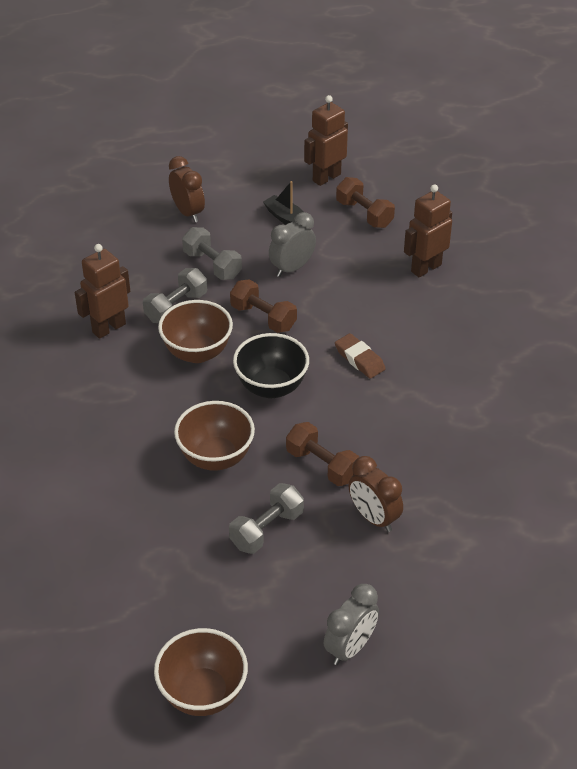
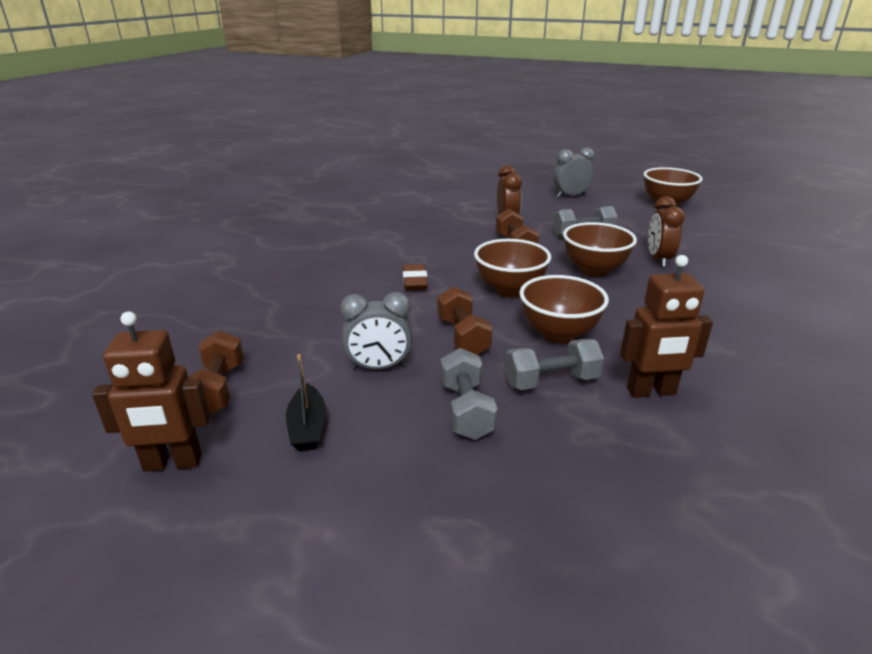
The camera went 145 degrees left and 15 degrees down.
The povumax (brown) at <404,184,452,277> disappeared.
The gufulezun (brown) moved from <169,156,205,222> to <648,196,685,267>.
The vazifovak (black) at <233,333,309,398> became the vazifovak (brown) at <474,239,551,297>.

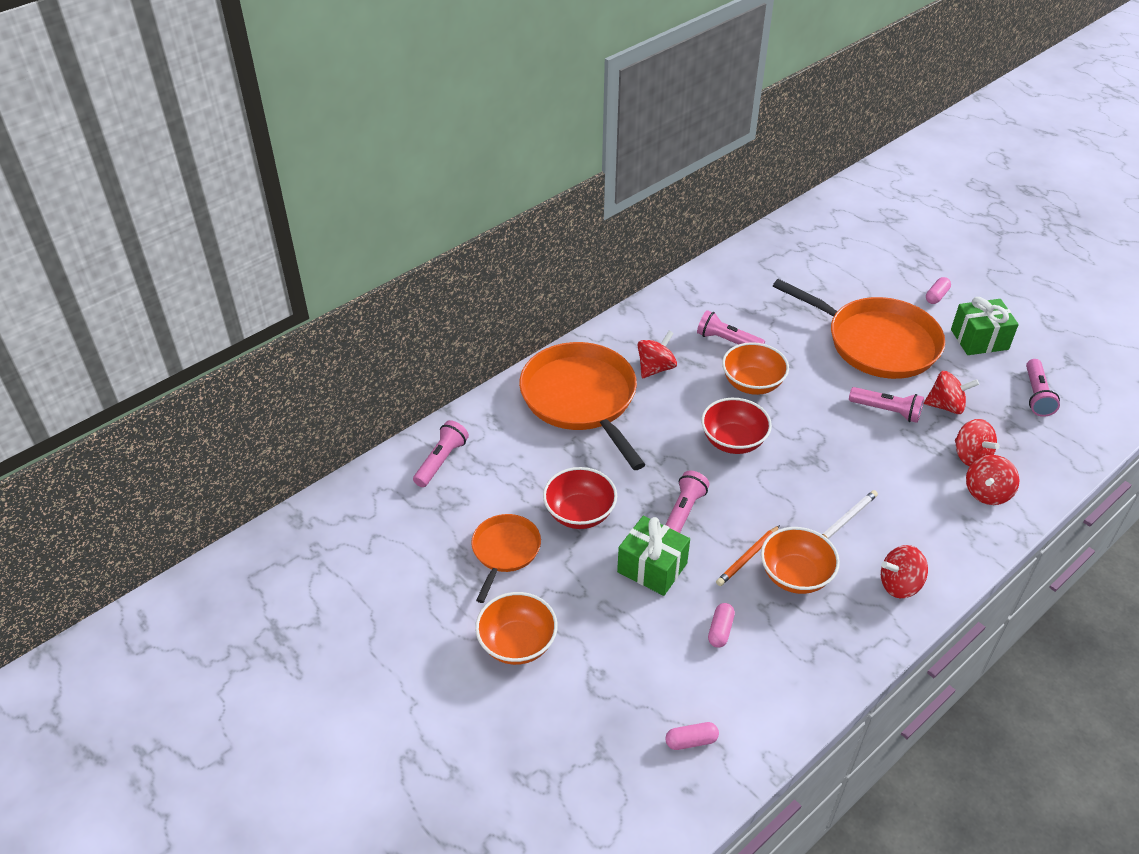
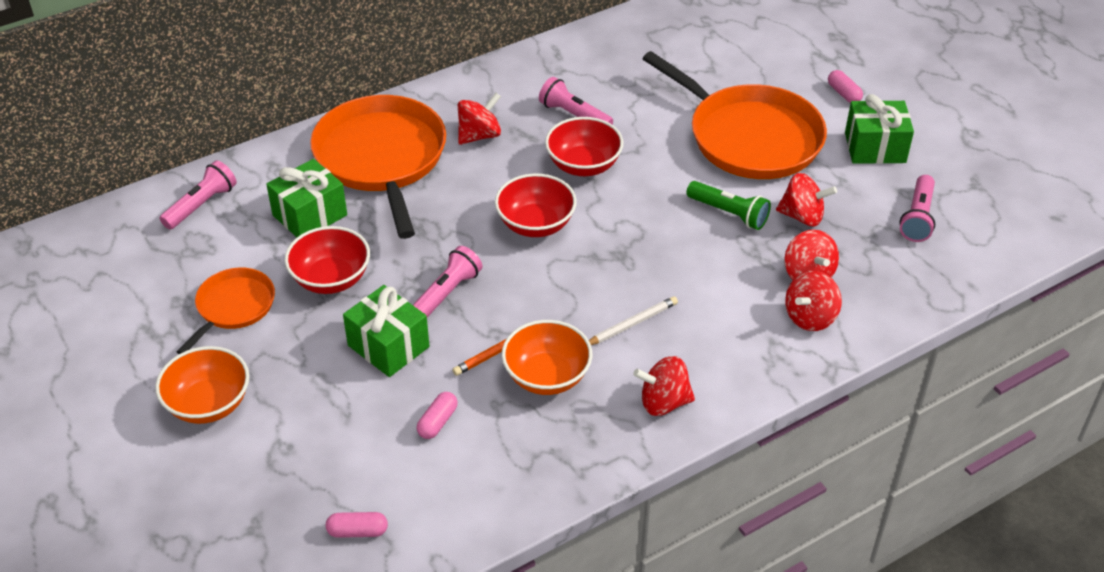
The camera went 10 degrees right and 0 degrees up.
The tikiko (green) at <266,159,347,237> appeared.
The vazifovak (orange) at <722,342,789,395> became the vazifovak (red) at <545,117,623,176>.
The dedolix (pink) at <849,387,924,423> became the dedolix (green) at <686,181,771,230>.
The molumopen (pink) at <926,277,951,304> turned 75 degrees counterclockwise.

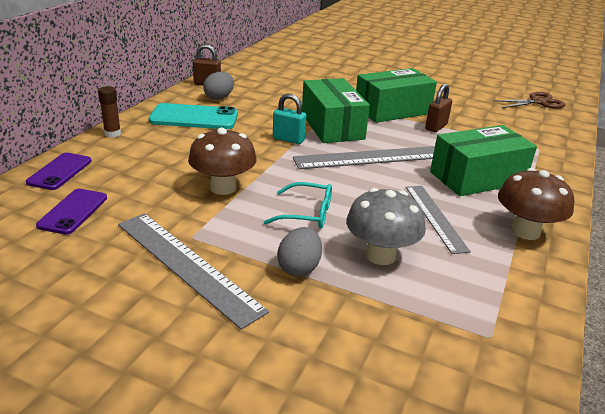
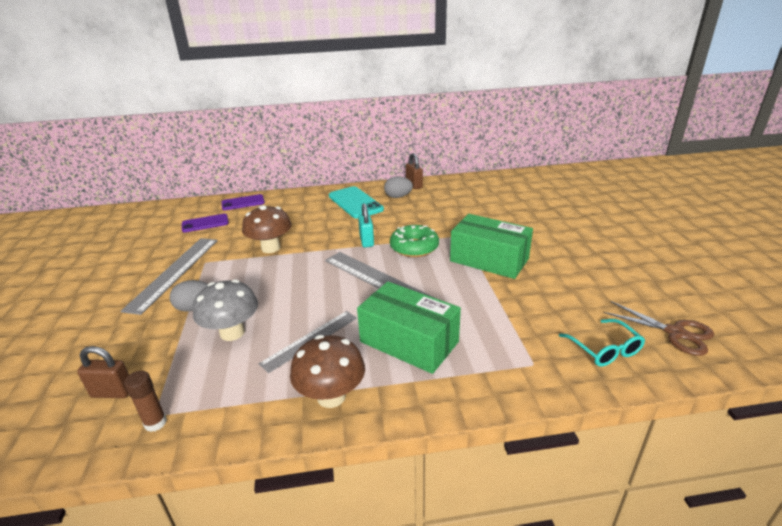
The camera went 60 degrees right and 0 degrees up.
The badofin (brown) moved from <98,86,121,138> to <124,371,167,432>.
The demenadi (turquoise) moved from <264,182,332,229> to <559,319,645,367>.
The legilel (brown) moved from <425,84,452,132> to <77,346,129,398>.
The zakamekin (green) at <302,78,370,143> was replaced by the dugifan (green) at <390,225,439,257>.

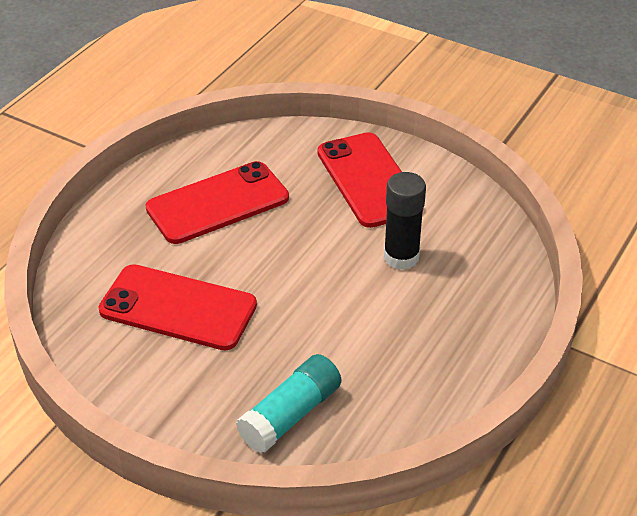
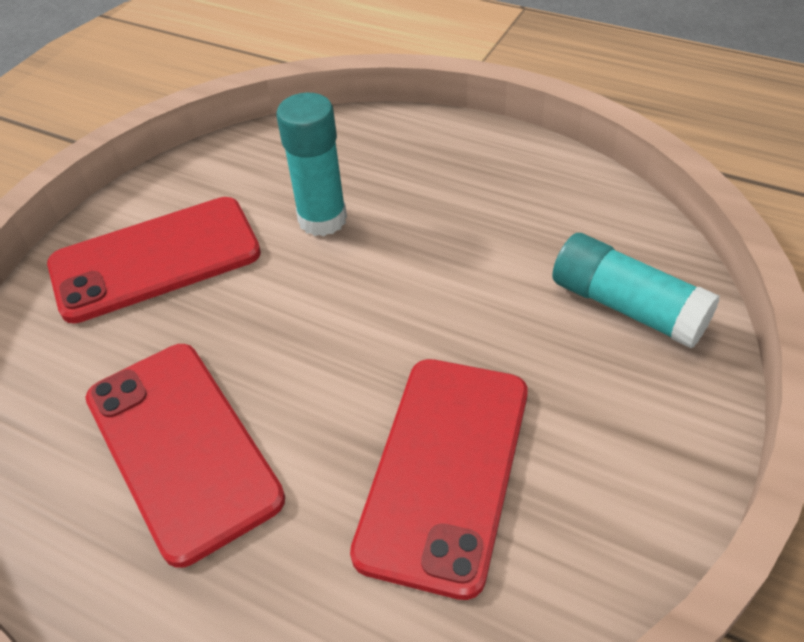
The camera went 90 degrees left and 5 degrees up.
The badofin (black) at <384,172,426,270> became the badofin (turquoise) at <277,93,347,236>.

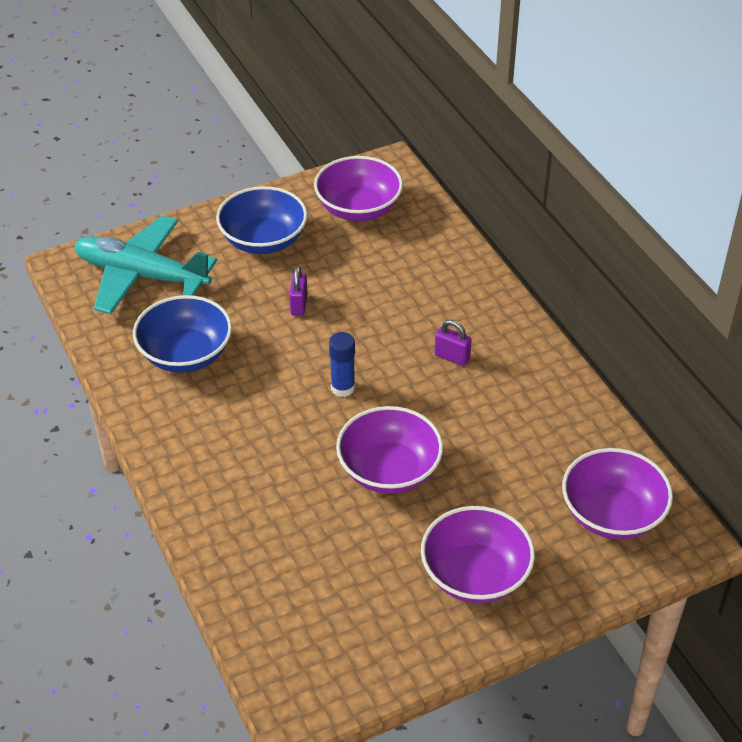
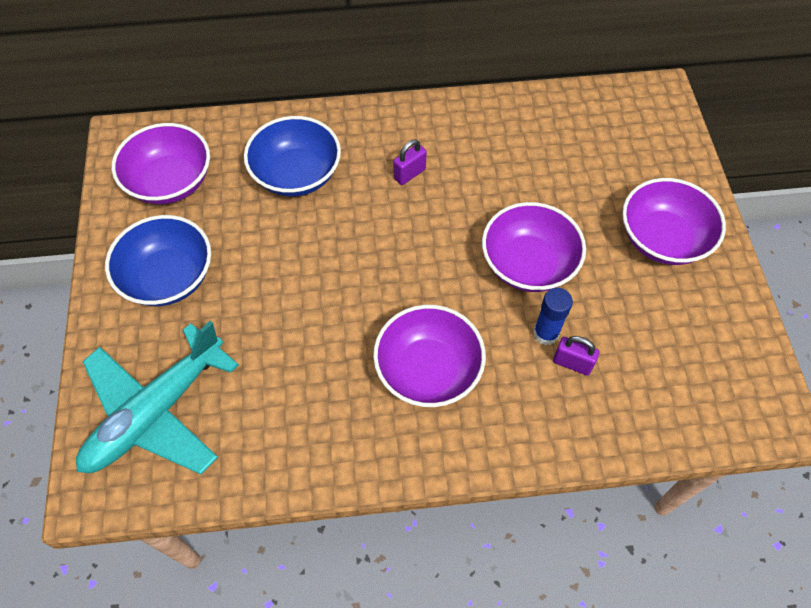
The camera went 70 degrees left and 15 degrees up.
The vazifovak (blue) moved from <133,295,232,373> to <244,116,341,197>.
The legilel (purple) moved from <289,266,308,316> to <553,336,599,375>.
The badofin (blue) moved from <329,332,355,397> to <533,288,573,345>.
The vazifovak (purple) moved from <562,448,673,540> to <373,305,486,407>.

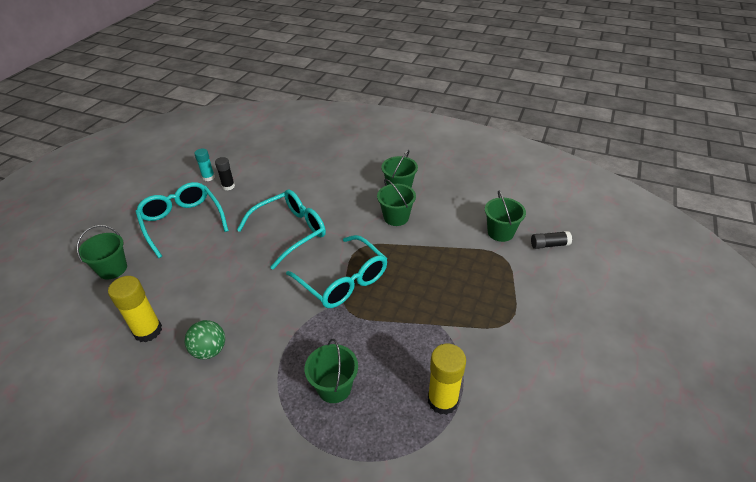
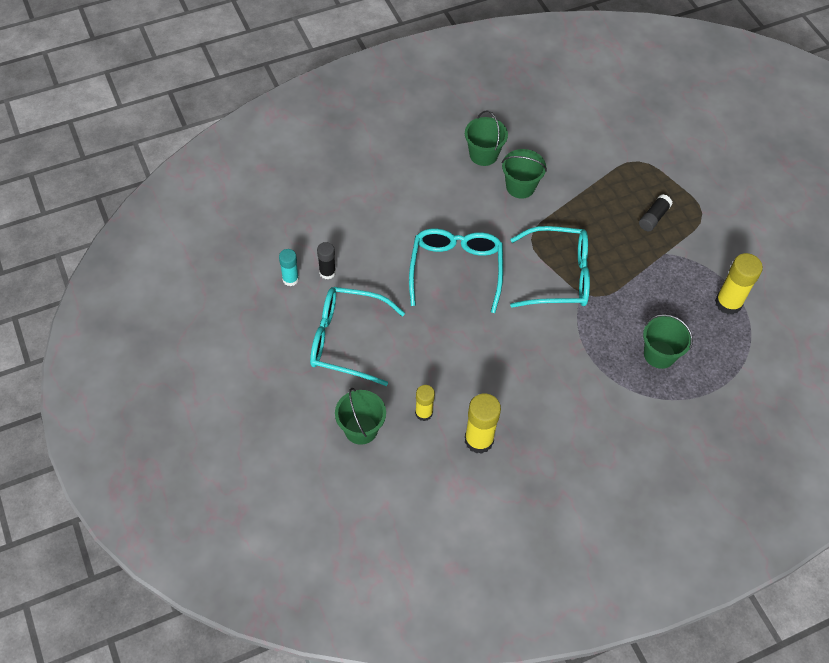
The camera went 50 degrees left and 15 degrees up.
The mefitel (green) at <185,320,225,359> disappeared.
The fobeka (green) at <485,191,526,242> disappeared.
The badofin (yellow) at <415,385,435,421> appeared.
The badofin (black) moved from <531,231,572,249> to <639,194,673,231>.

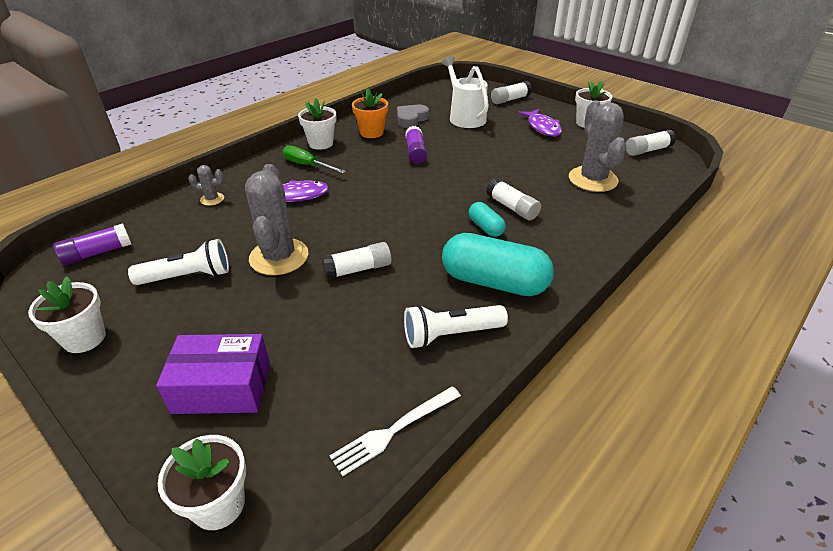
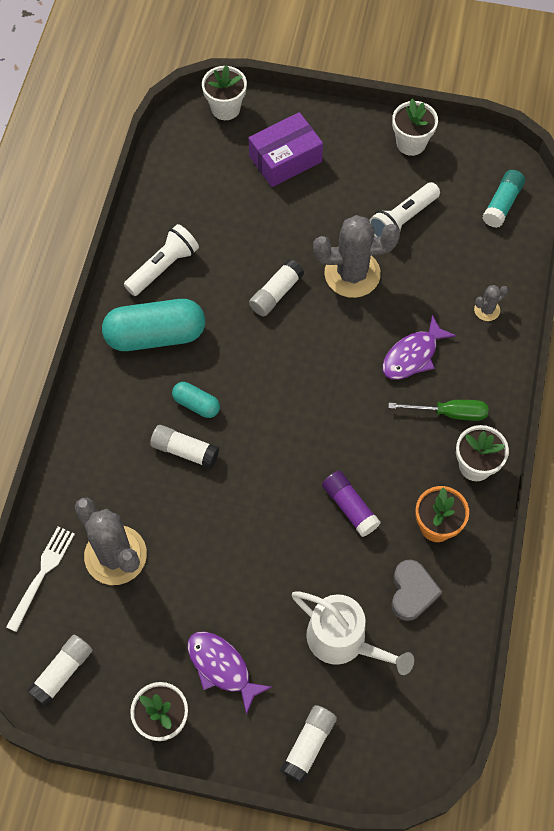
The camera went 150 degrees right and 25 degrees up.
The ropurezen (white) moved from <329,386,461,476> to <6,526,75,632>.
The badofin (purple) at <53,223,132,265> became the badofin (turquoise) at <483,170,525,228>.
The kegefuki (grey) at <245,164,309,275> turned 60 degrees counterclockwise.

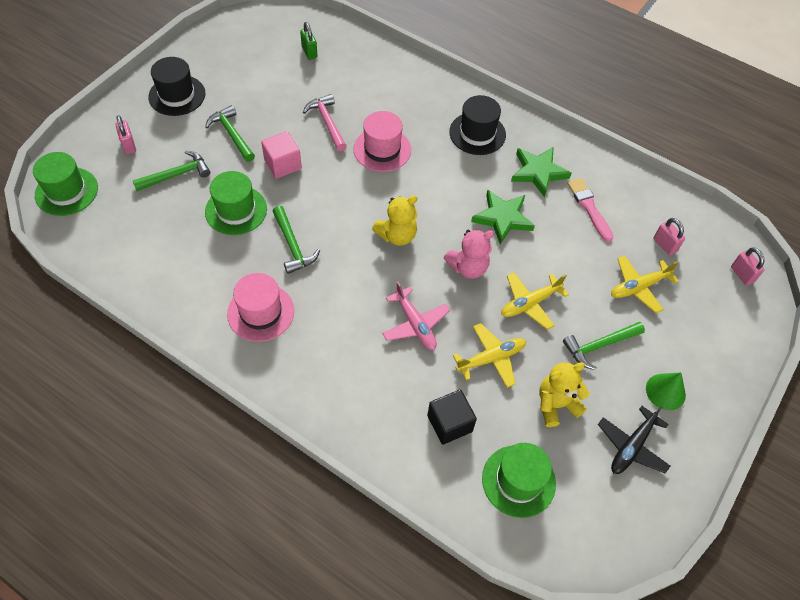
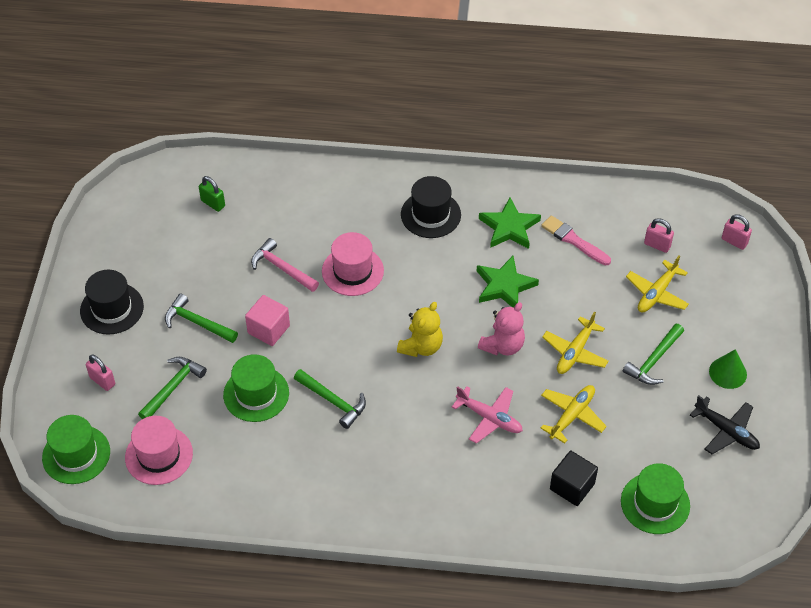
The camera went 25 degrees left and 5 degrees down.
The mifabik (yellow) at <539,362,590,427> disappeared.
The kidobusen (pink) moved from <227,273,294,342> to <125,416,193,485>.
The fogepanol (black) at <598,406,670,474> turned 60 degrees counterclockwise.

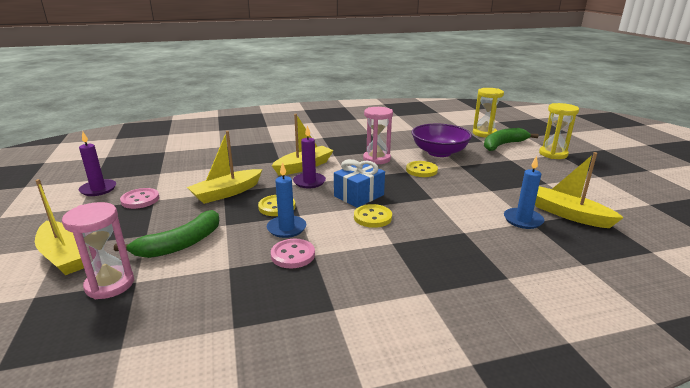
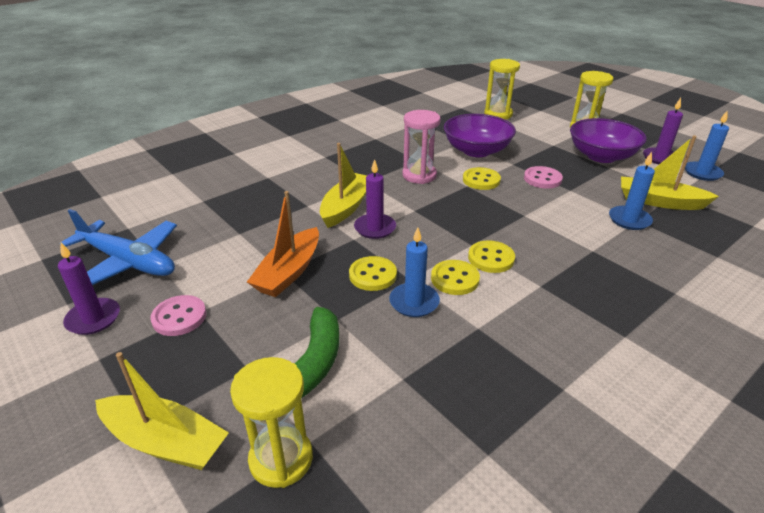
The camera went 25 degrees left and 10 degrees up.
The tikiko (blue) at <334,159,385,208> disappeared.
The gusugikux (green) at <484,128,539,151> disappeared.
The fogepanol (blue) at <60,209,177,285> appeared.
The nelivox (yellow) at <431,260,480,295> appeared.
The vazifovak (purple) at <570,118,646,163> appeared.
The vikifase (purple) at <643,98,683,164> appeared.
The vikifase (blue) at <685,110,729,181> appeared.
The nelivox (pink) moved from <271,239,315,268> to <524,166,563,189>.
The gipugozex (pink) at <62,202,134,299> became the gipugozex (yellow) at <230,357,313,488>.
The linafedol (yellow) at <187,131,263,204> became the linafedol (orange) at <247,191,319,297>.

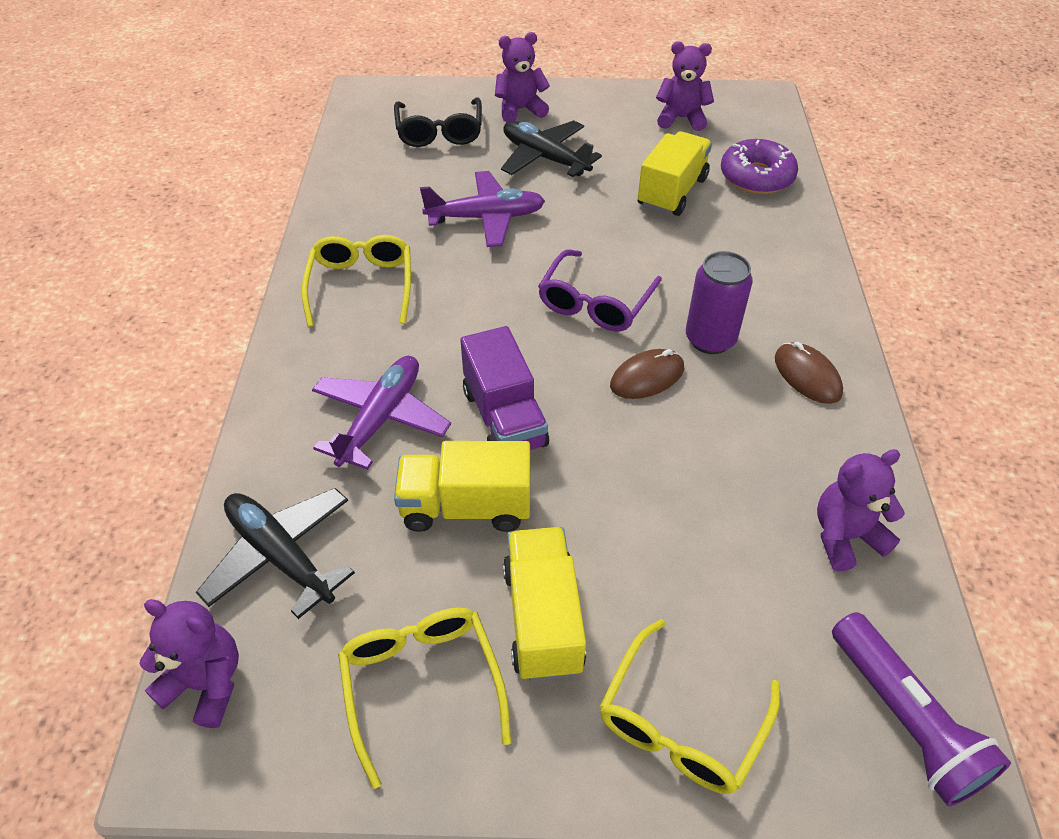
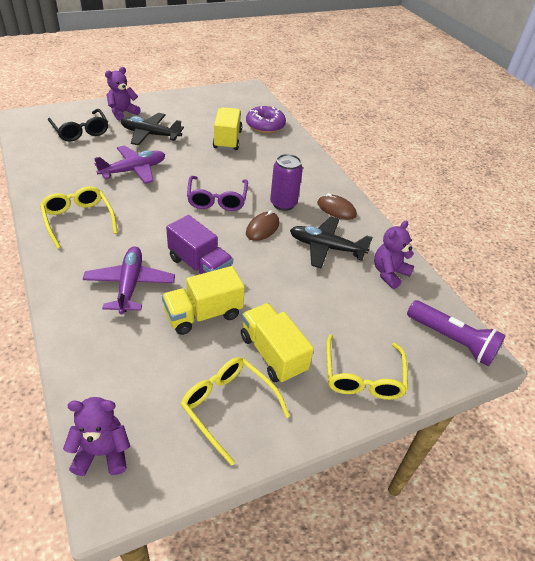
The camera went 30 degrees left and 5 degrees down.
The mifabik (purple) at <656,41,714,131> disappeared.
The fogepanol (black) moved from <196,488,355,619> to <290,216,373,268>.

